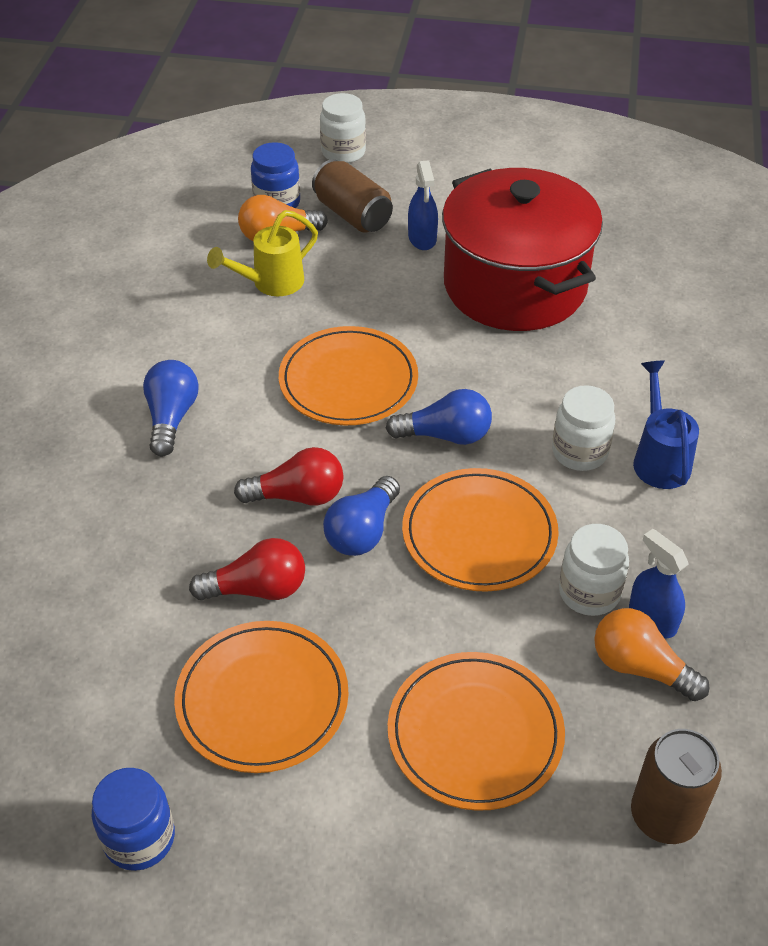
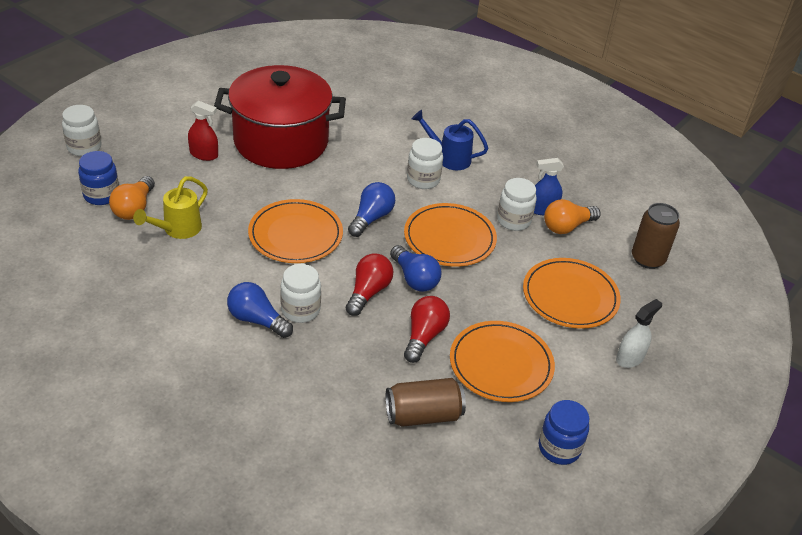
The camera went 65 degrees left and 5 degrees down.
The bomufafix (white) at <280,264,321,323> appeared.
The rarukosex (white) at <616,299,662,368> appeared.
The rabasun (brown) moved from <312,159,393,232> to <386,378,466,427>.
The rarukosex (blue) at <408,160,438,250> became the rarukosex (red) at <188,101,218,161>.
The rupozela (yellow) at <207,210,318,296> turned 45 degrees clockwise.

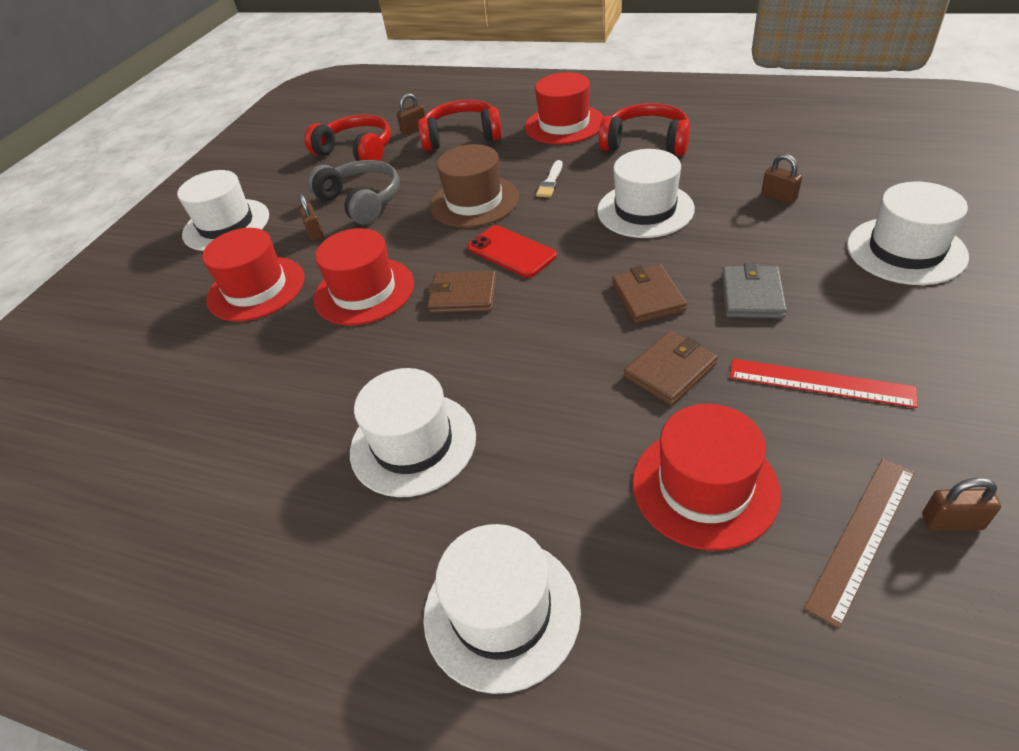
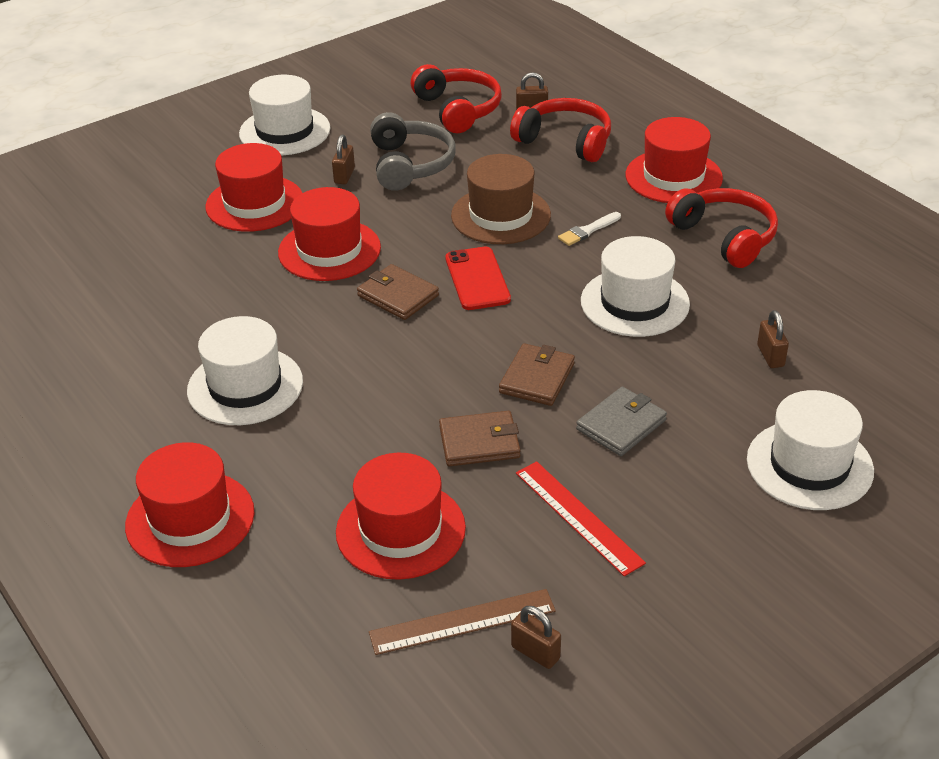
The camera went 30 degrees right and 5 degrees down.
The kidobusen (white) at <423,524,581,694> became the kidobusen (red) at <125,442,255,567>.

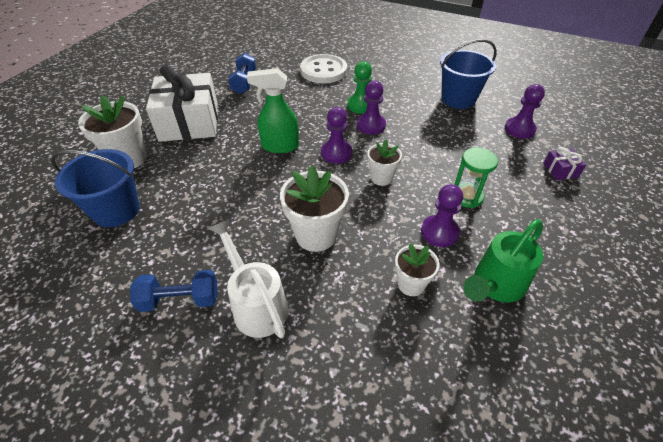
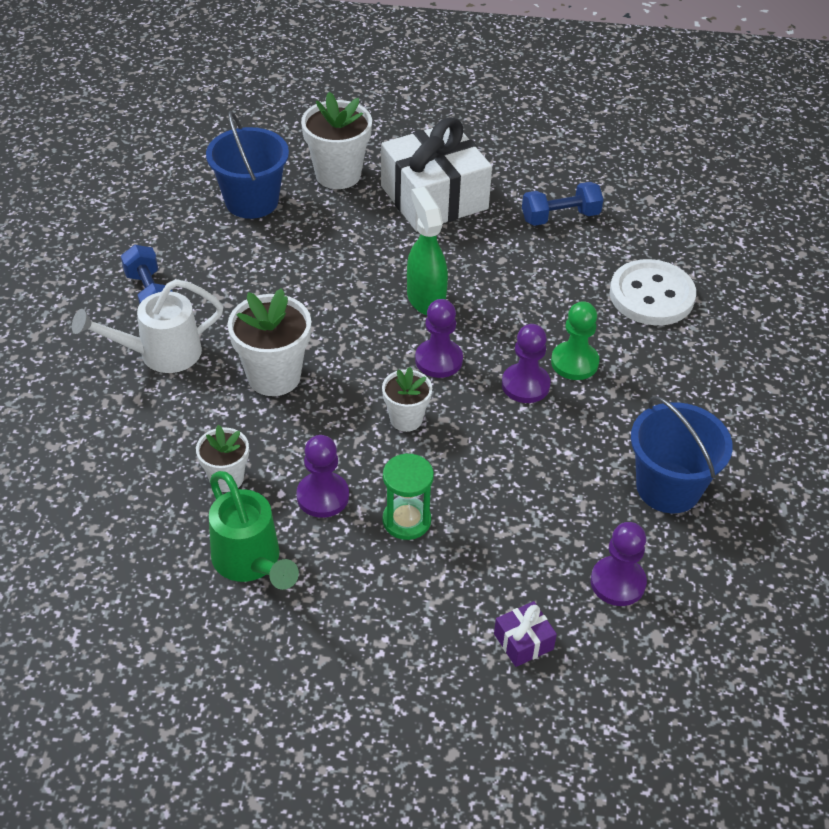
The camera went 70 degrees right and 0 degrees up.
The rupozela (white) at <208,219,289,338> turned 150 degrees counterclockwise.
The rupozela (green) at <463,219,543,303> turned 150 degrees counterclockwise.

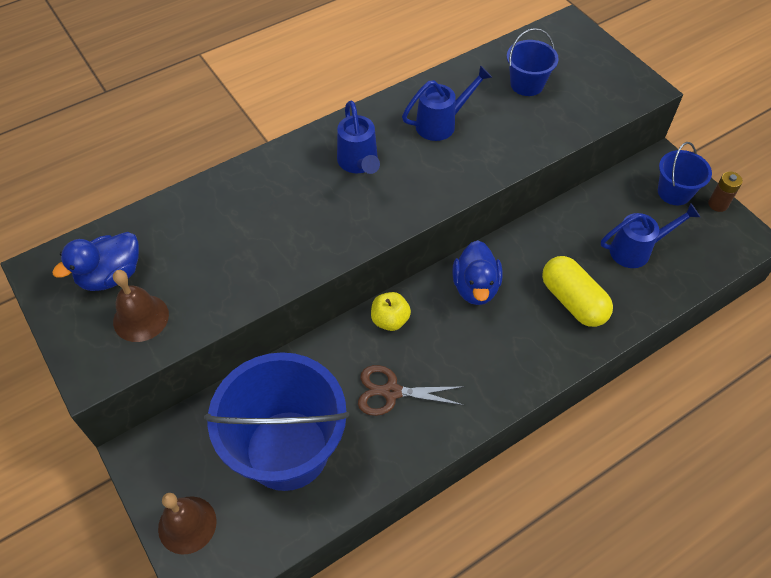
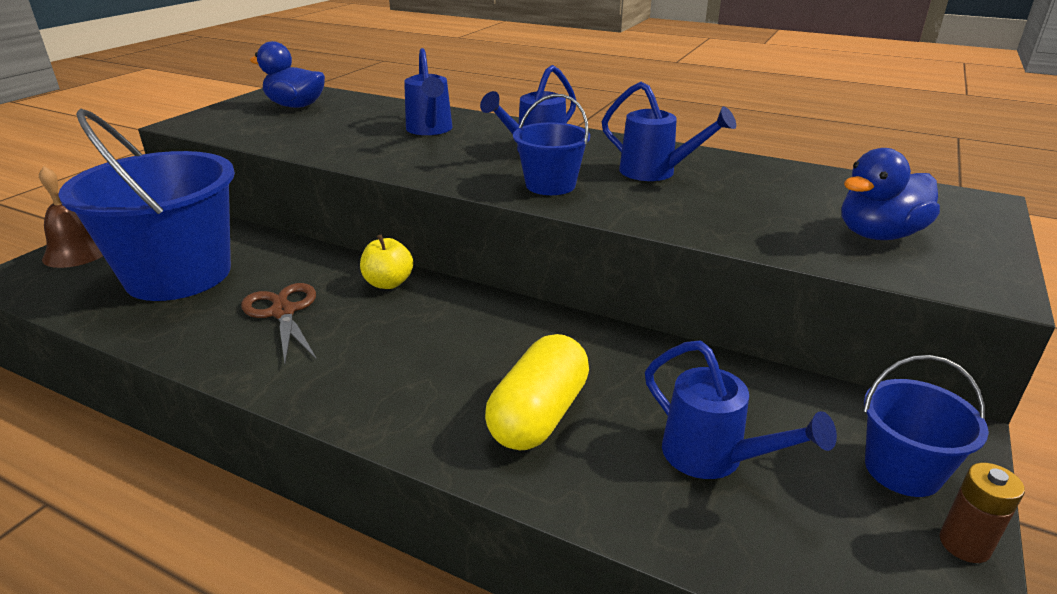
The camera went 60 degrees right and 25 degrees down.
The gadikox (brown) at <113,270,169,342> disappeared.
The rupozela (blue) at <404,48,453,135> appeared.
The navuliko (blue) moved from <452,240,502,305> to <841,148,940,240>.
The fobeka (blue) moved from <507,28,559,96> to <513,94,590,195>.

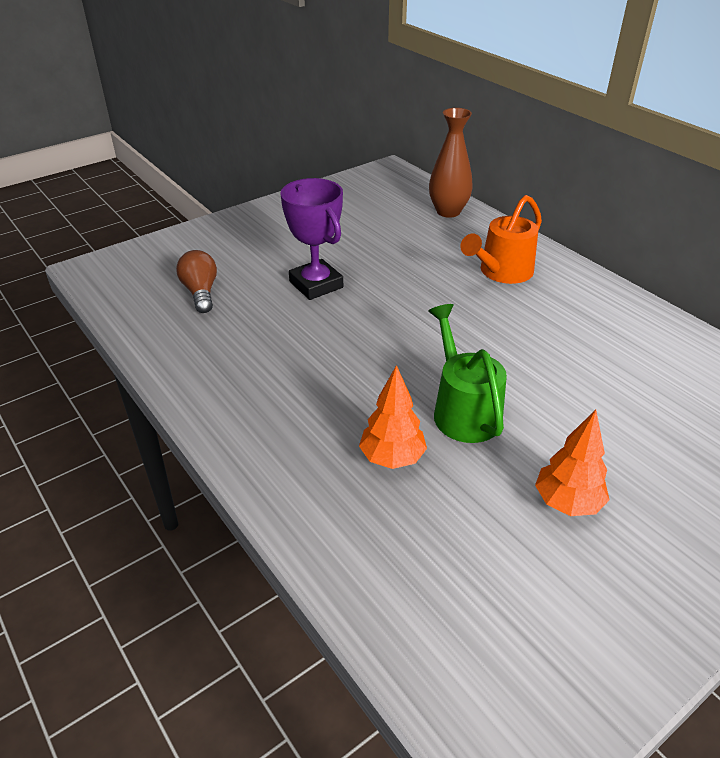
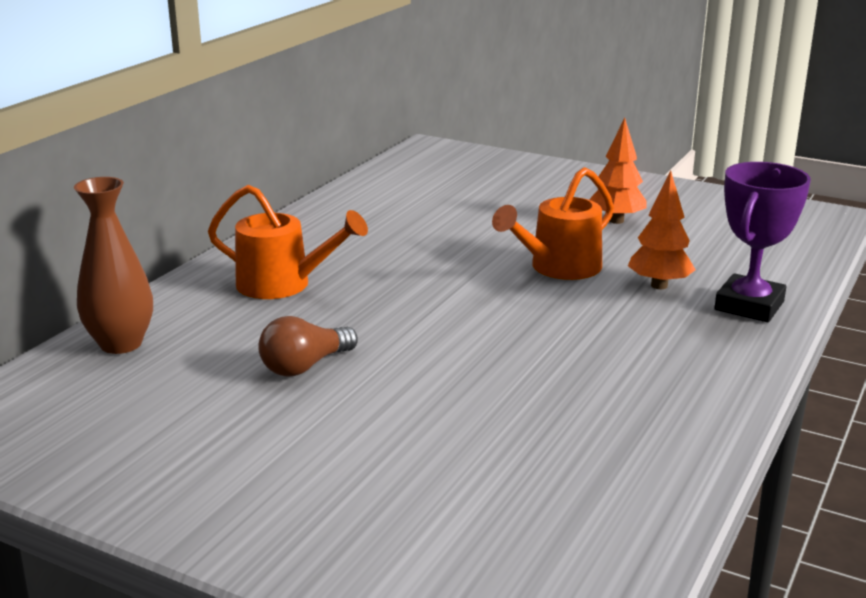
The camera went 115 degrees left and 15 degrees down.
The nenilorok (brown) moved from <176,250,217,313> to <258,316,358,377>.
The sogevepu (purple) moved from <281,178,343,300> to <714,162,811,322>.
The rupozela (green) at <428,304,507,443> became the rupozela (orange) at <492,167,614,280>.

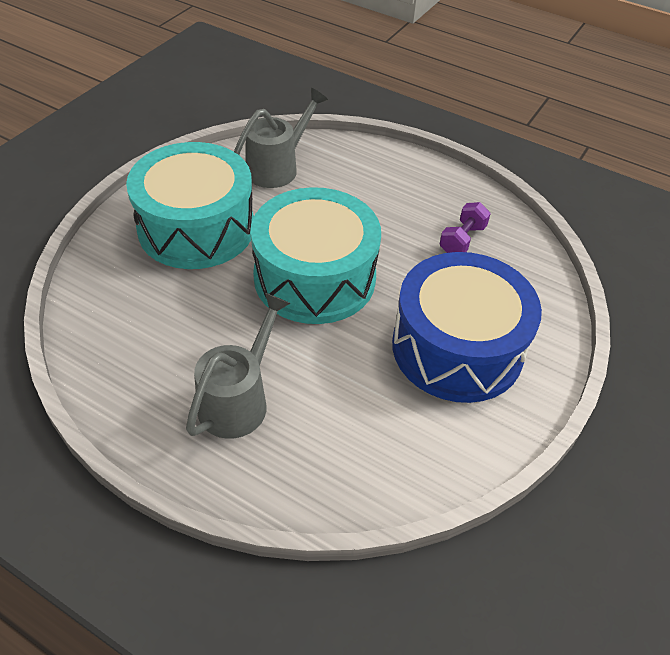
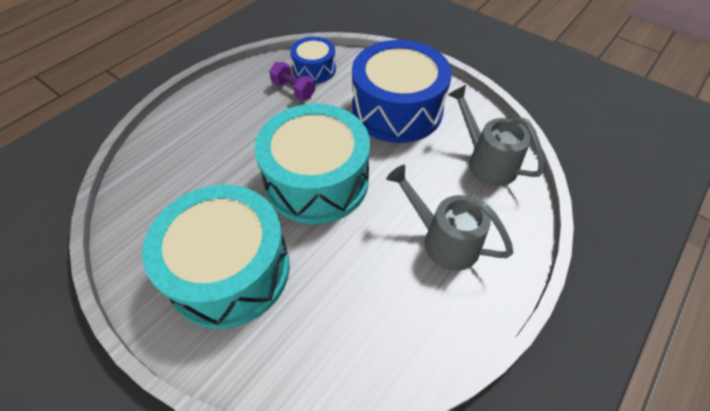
The camera went 80 degrees left and 5 degrees up.
The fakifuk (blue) at <290,37,336,84> appeared.
The rupozela (grey) moved from <234,88,328,188> to <448,85,545,186>.

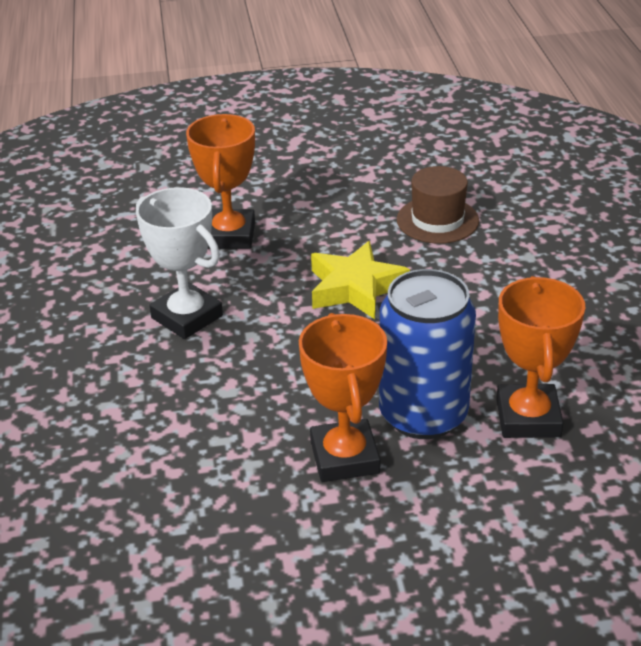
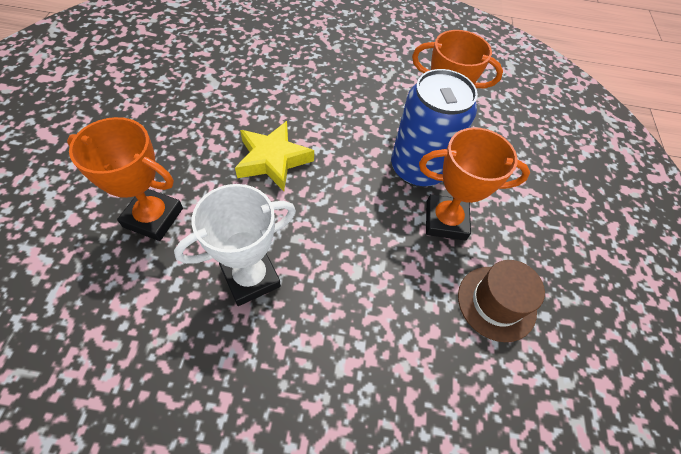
The camera went 80 degrees left and 20 degrees up.
The kidobusen (brown) moved from <397,166,479,244> to <458,260,545,342>.

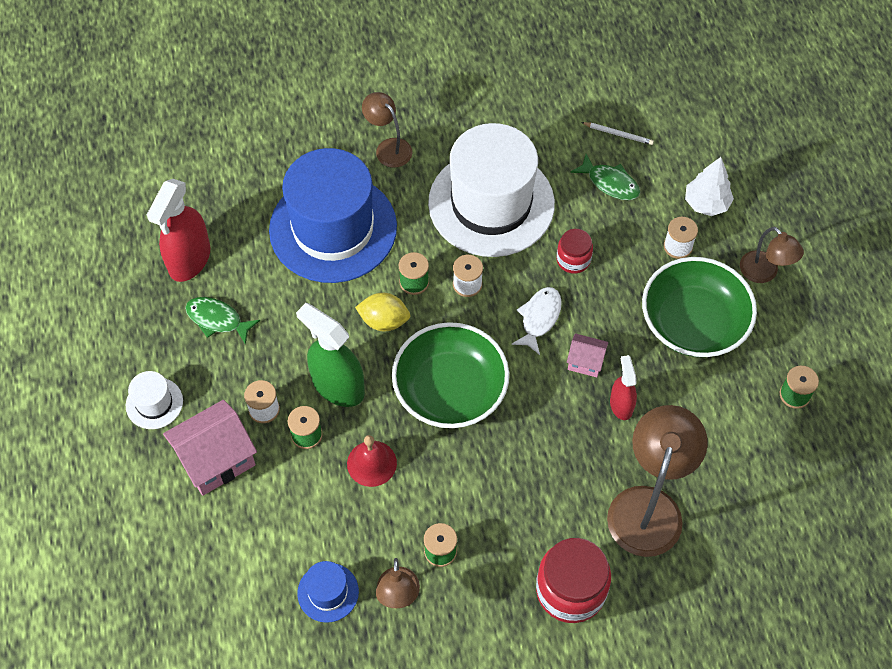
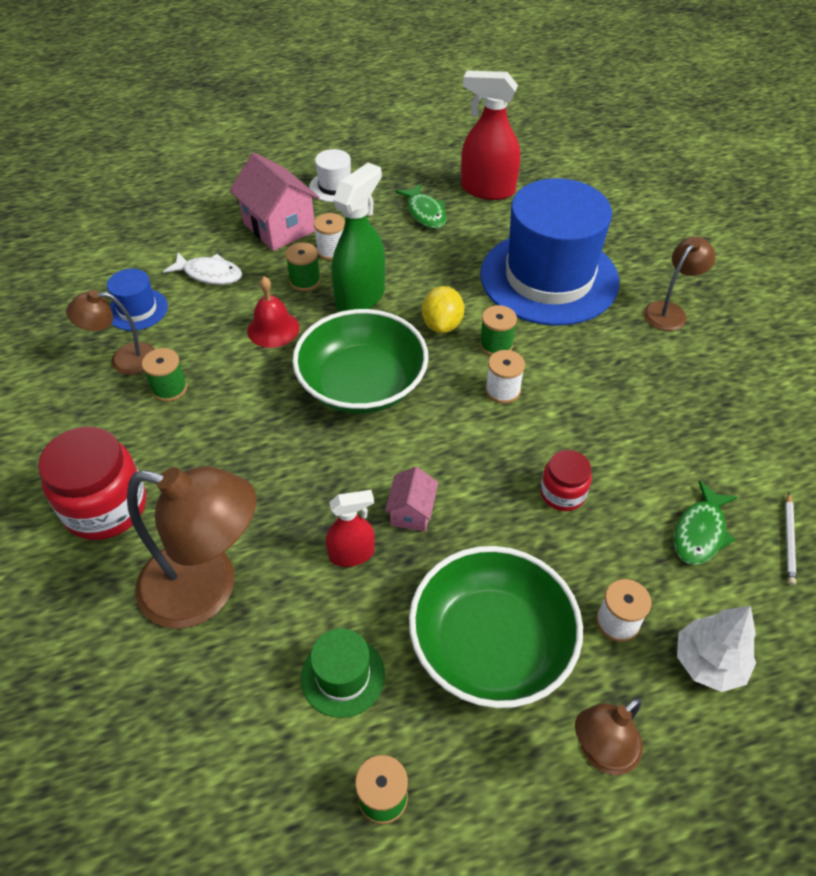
The camera went 85 degrees right and 10 degrees down.
The kidobusen (white) at <428,123,555,257> disappeared.
The kidobusen (green) at <301,628,385,718> appeared.
The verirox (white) moved from <511,287,562,355> to <163,253,242,285>.
The verirox (green) at <185,297,260,345> turned 135 degrees clockwise.

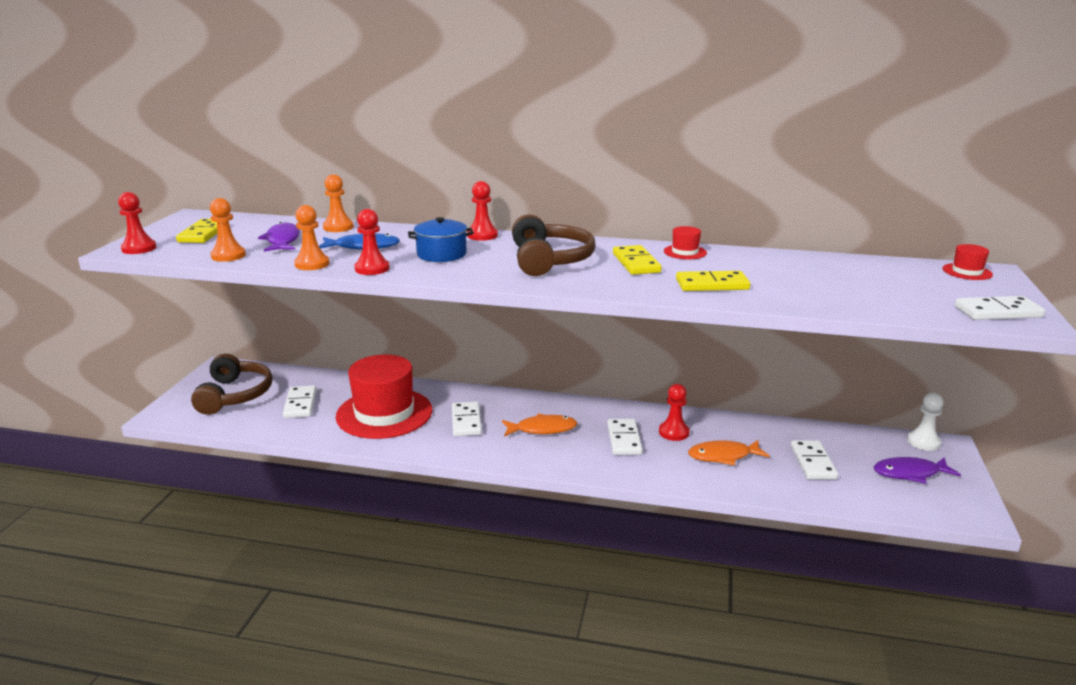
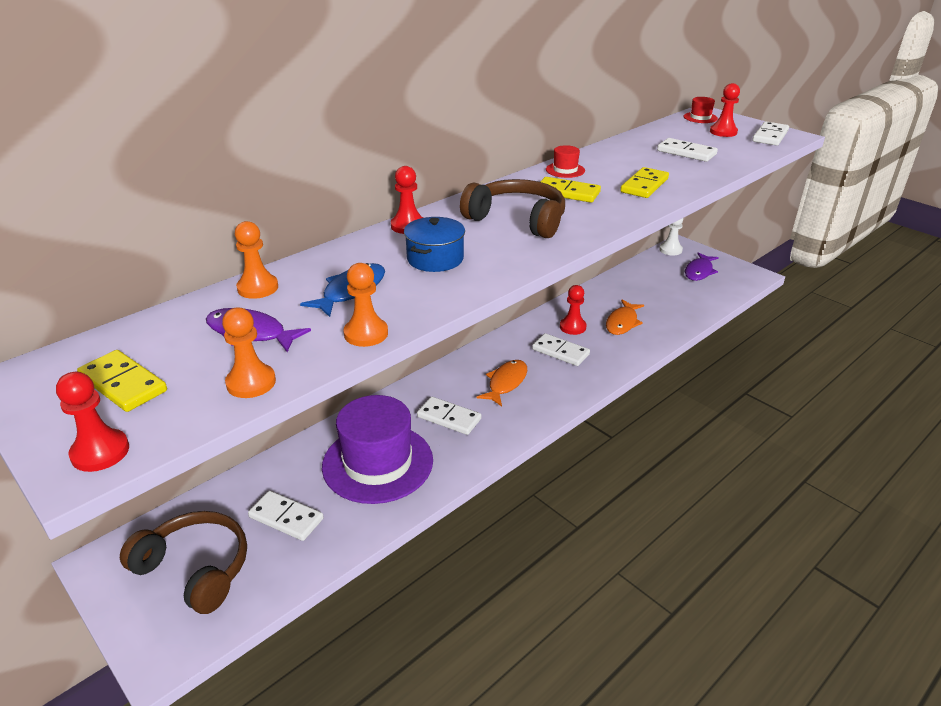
The camera went 55 degrees left and 10 degrees up.
The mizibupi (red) moved from <354,209,390,275> to <710,83,740,137>.
The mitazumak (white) moved from <791,440,838,480> to <657,138,718,162>.
The kidobusen (red) at <336,354,432,439> became the kidobusen (purple) at <322,395,433,504>.

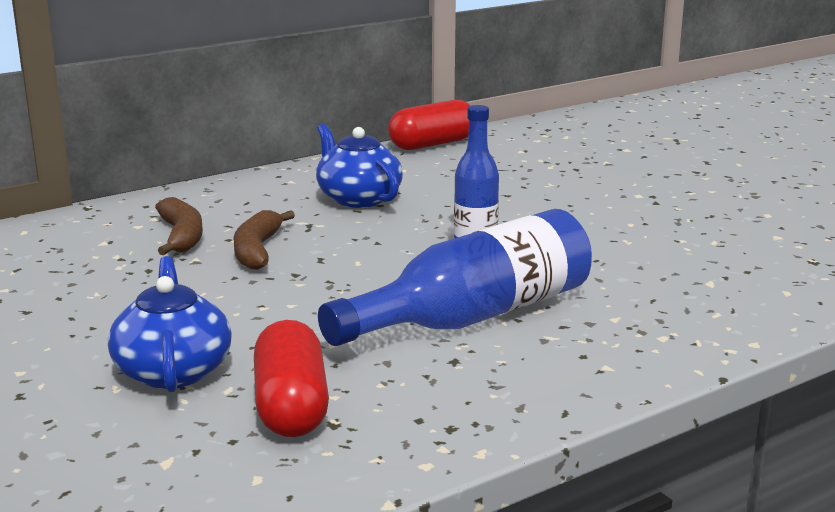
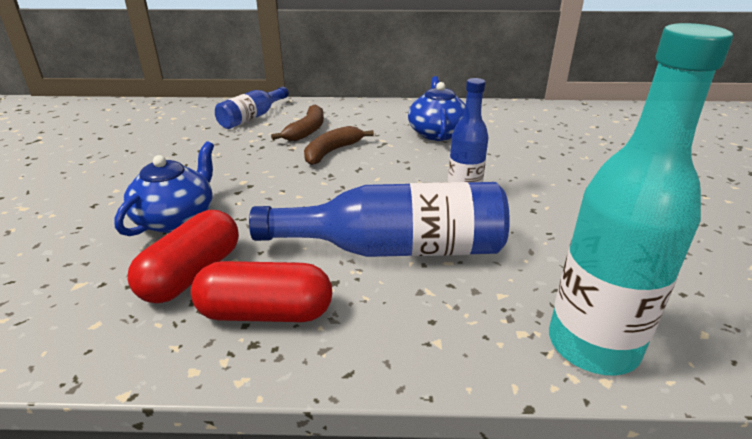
The camera went 35 degrees right and 10 degrees up.
The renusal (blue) at <215,87,289,129> appeared.
The renusal (turquoise) at <549,23,733,376> appeared.
The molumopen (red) moved from <388,100,471,150> to <191,261,332,322>.

